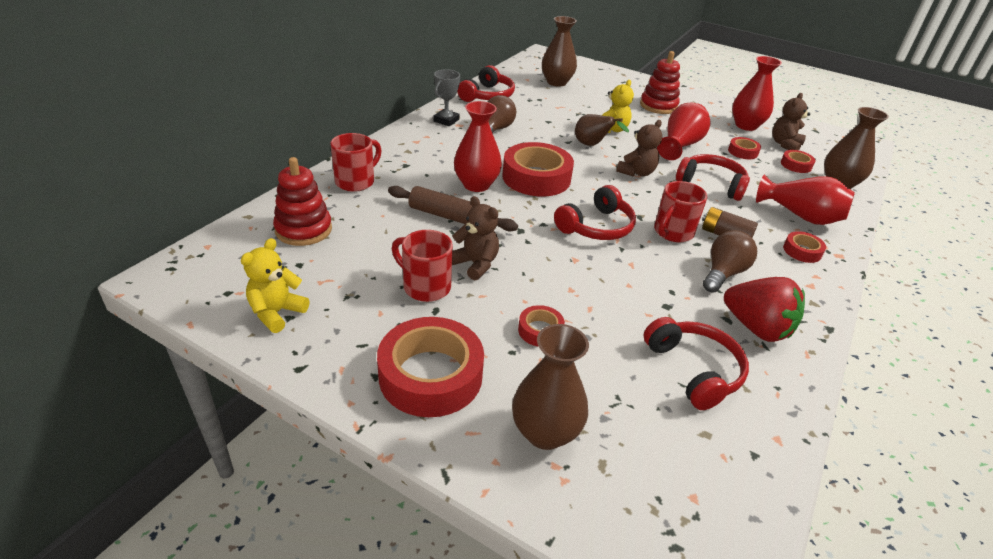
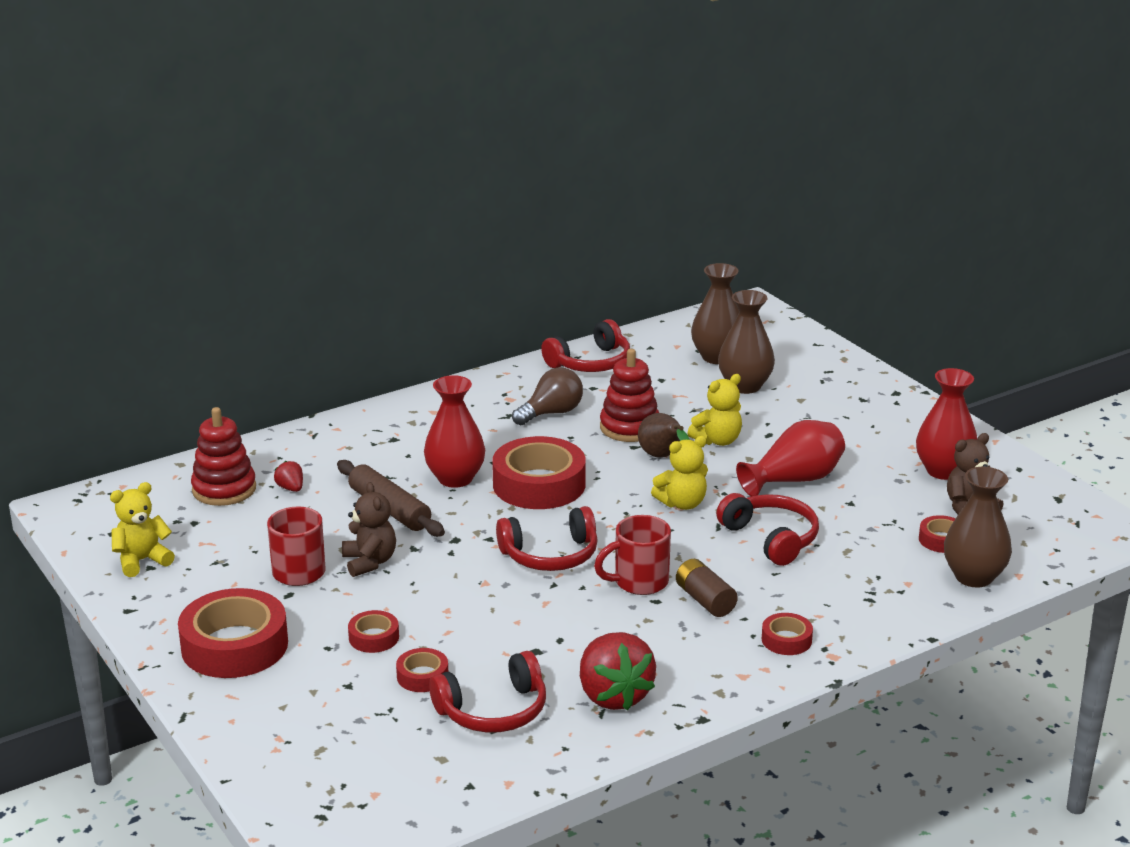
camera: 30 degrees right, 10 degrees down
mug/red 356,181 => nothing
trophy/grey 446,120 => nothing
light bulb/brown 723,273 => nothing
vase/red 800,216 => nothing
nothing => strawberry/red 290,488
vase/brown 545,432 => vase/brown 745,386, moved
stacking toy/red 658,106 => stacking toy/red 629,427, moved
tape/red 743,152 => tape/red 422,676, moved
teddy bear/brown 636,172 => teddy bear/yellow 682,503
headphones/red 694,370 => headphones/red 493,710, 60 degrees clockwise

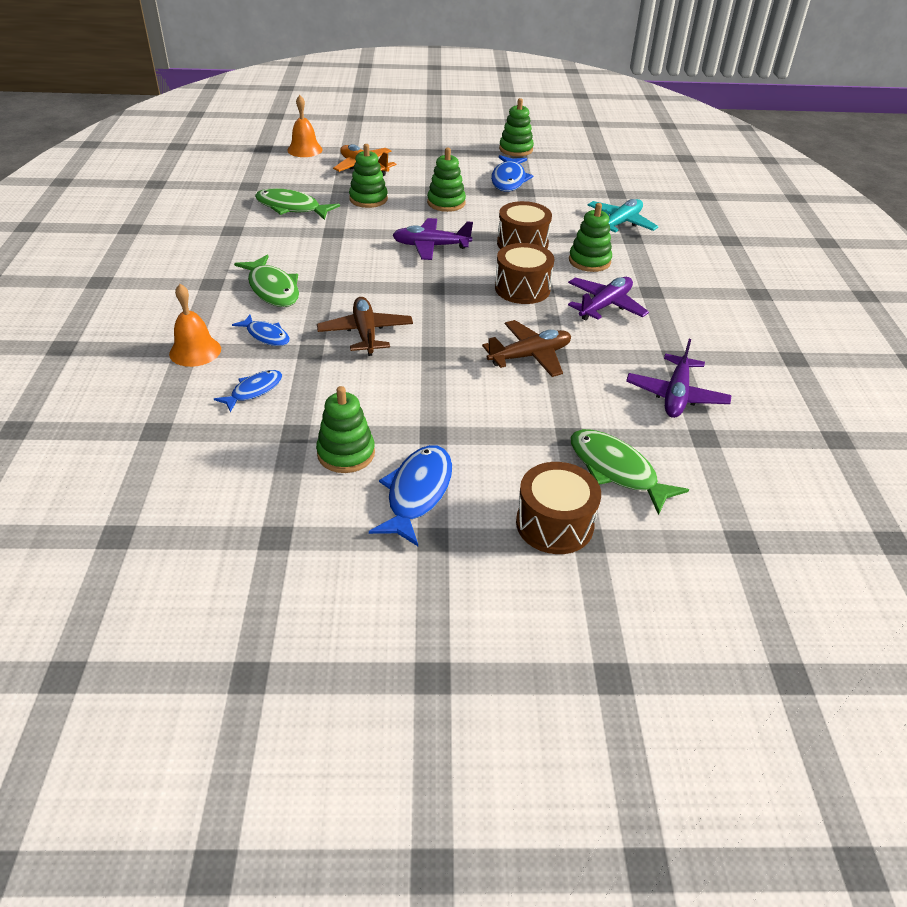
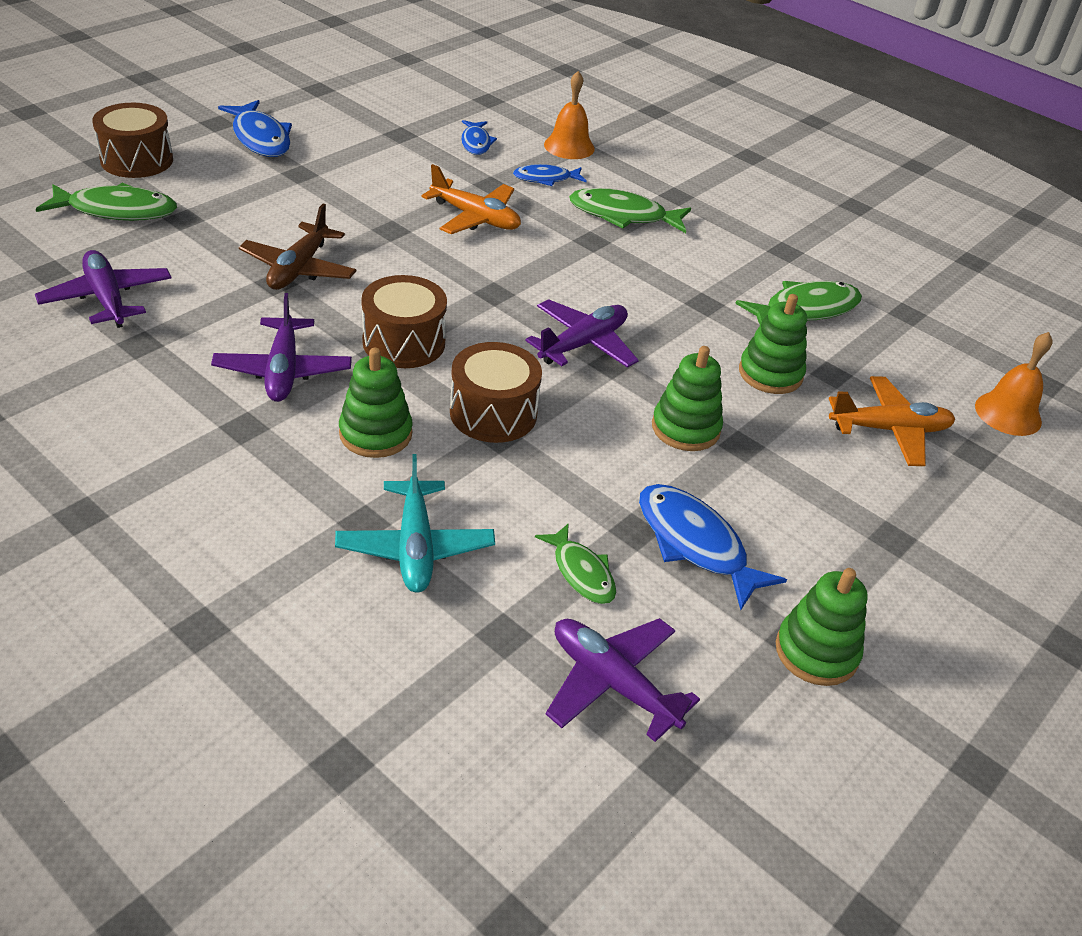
camera: 130 degrees right, 0 degrees up
stacking toy/green 346,453 => nothing
nothing => fish/green 581,572
nothing => plane/purple 613,684
plane/brown 365,333 => plane/orange 475,218

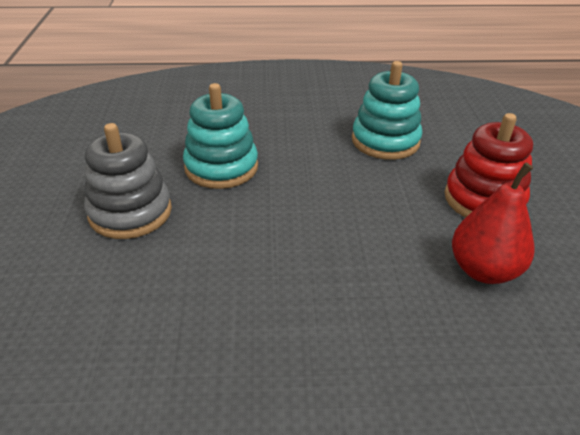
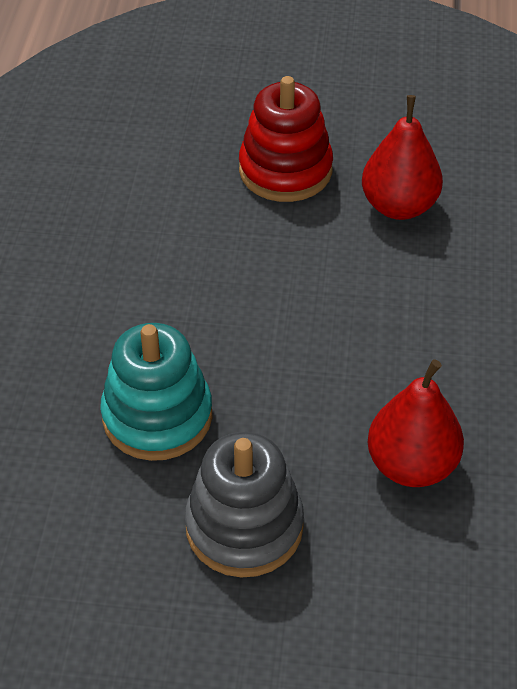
camera: 80 degrees left, 10 degrees up
stacking toy/turquoise 385,141 => nothing
nothing => pear/red 411,465

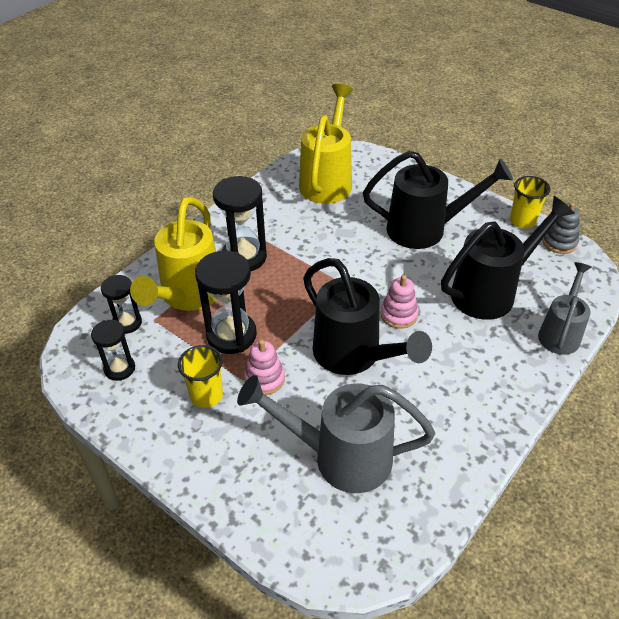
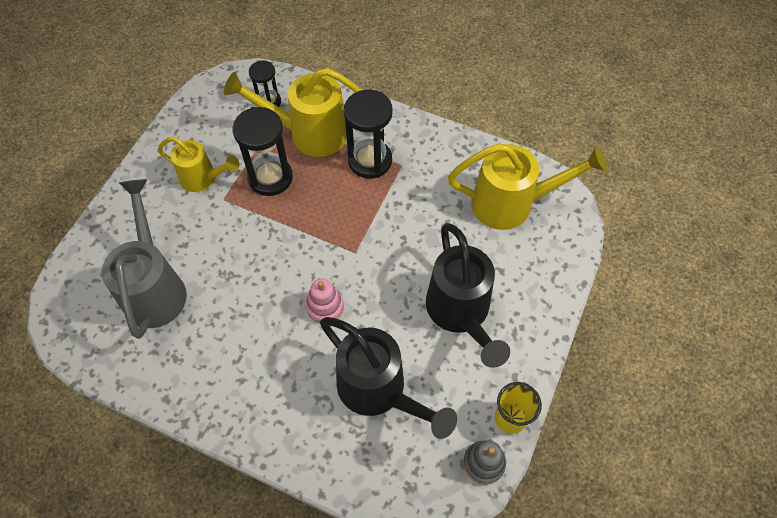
camera: 75 degrees right, 15 degrees up
hourglass/black 119,368 => nothing
stacking toy/pink 264,379 => nothing
watering can/black 353,355 => nothing
watering can/grey 560,333 => nothing
cup/yellow 206,395 => watering can/yellow 203,178

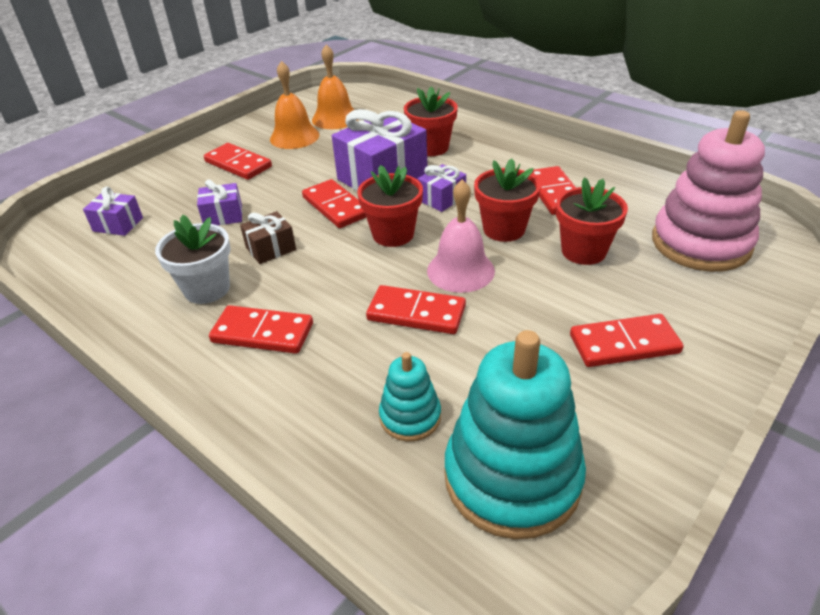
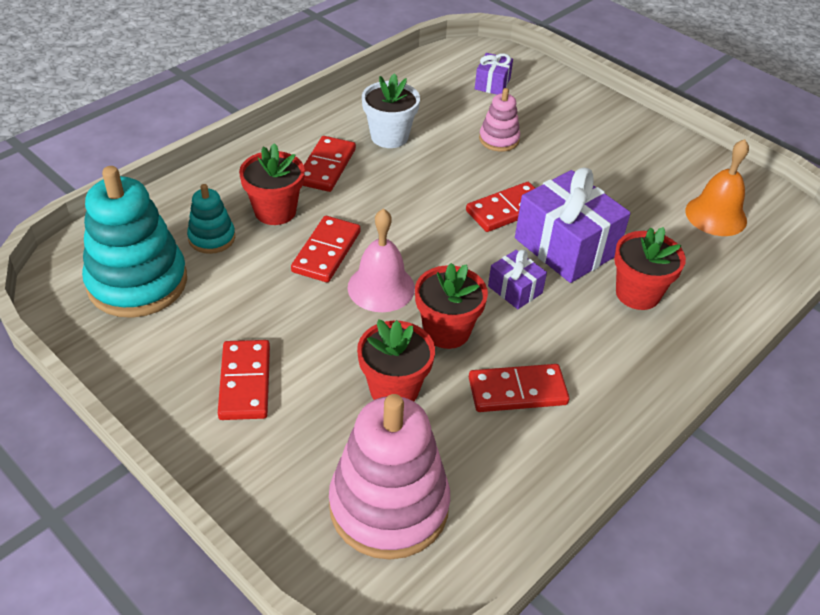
camera: 90 degrees right, 5 degrees up
domino/red 238,164 => nothing
gift/brown 271,249 => nothing
bell/orange 294,137 => nothing
flower pot/red 393,234 => flower pot/red 275,211, moved
gift/purple 223,216 => stacking toy/pink 499,139

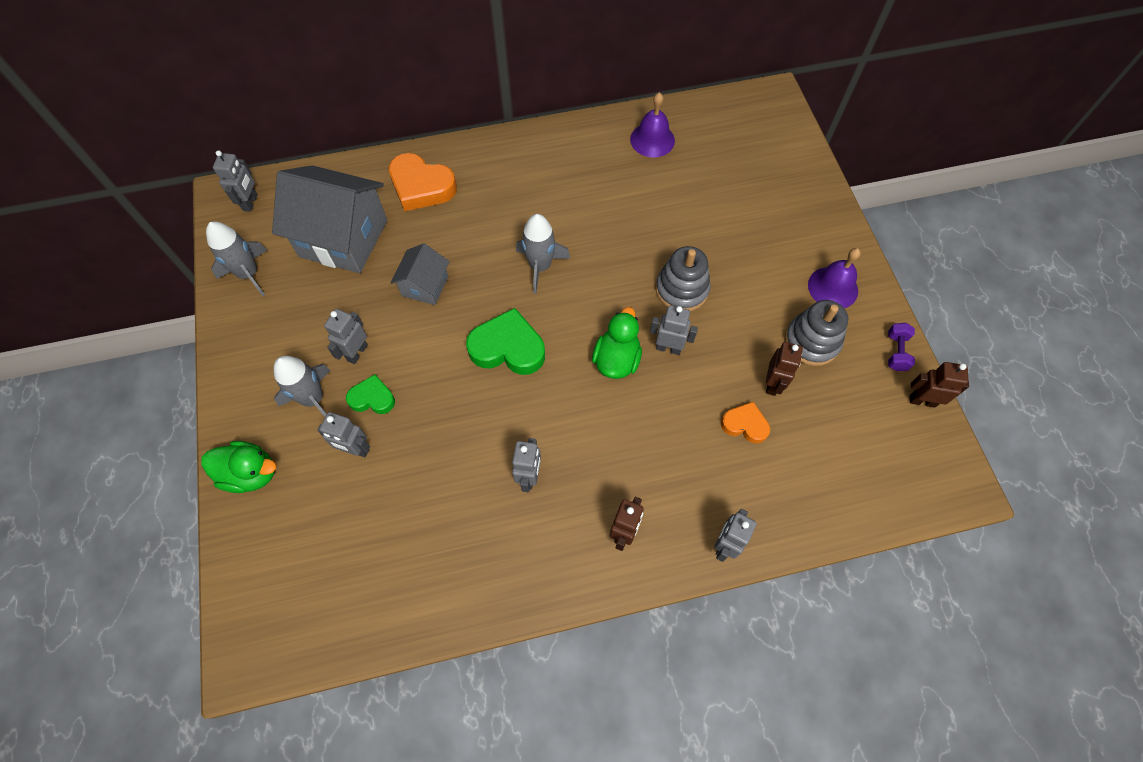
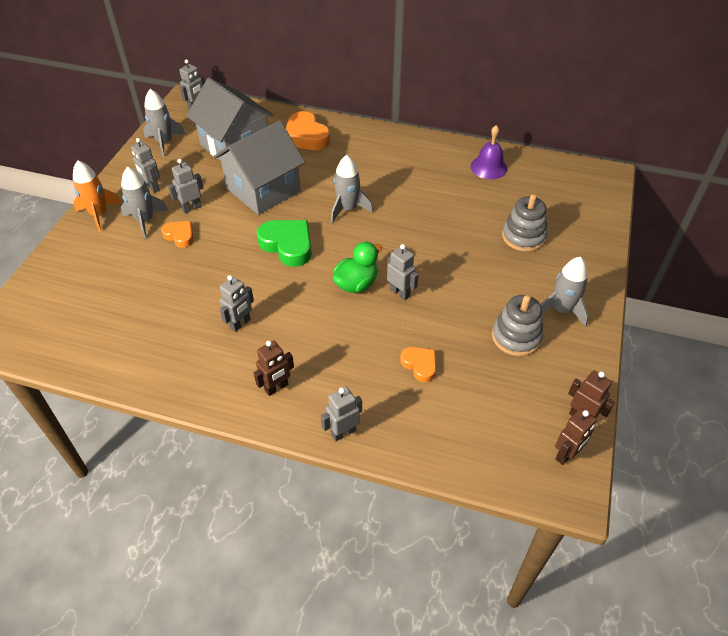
camera: 30 degrees right, 15 degrees down
duck/green 251,473 => nothing
dumbbell/purple 896,352 => nothing
nothing => rocket/orange 99,214
robot/grey 355,449 => robot/grey 152,187, moved
stacking toy/grey 681,289 => stacking toy/grey 523,236, moved
robot/brown 772,384 => robot/brown 566,455, moved
bell/purple 833,287 => rocket/grey 562,310
heart/green 372,398 => heart/orange 180,236
house/grey 425,286 => house/grey 263,190, x1.93

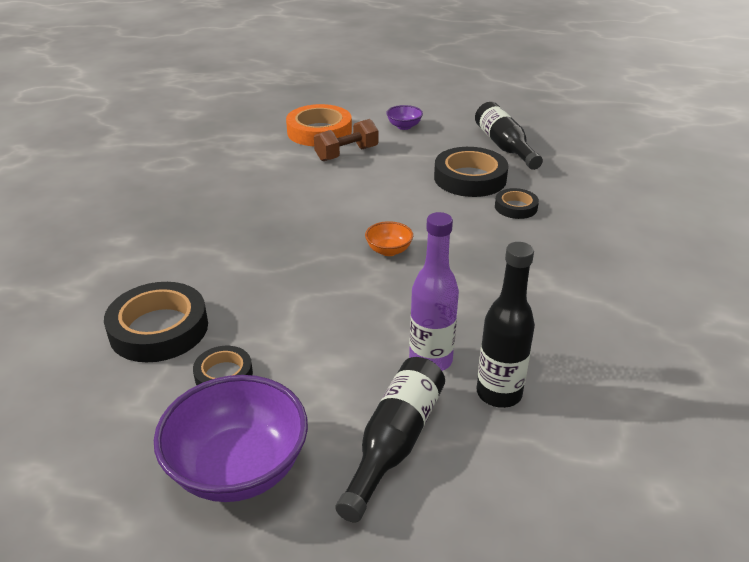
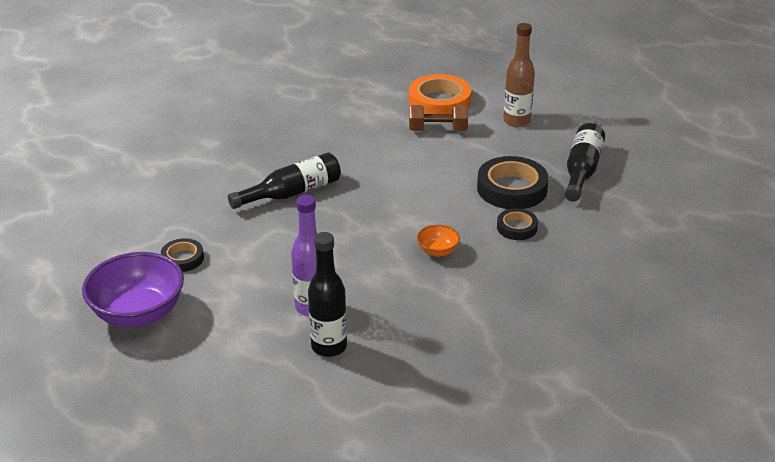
camera: 35 degrees right, 0 degrees up
tape/black 159,329 => nothing
bottle/black 395,442 => bottle/black 292,193, moved
bowl/orange 388,250 => bowl/orange 438,251, moved
bowl/purple 404,126 => bottle/brown 516,121

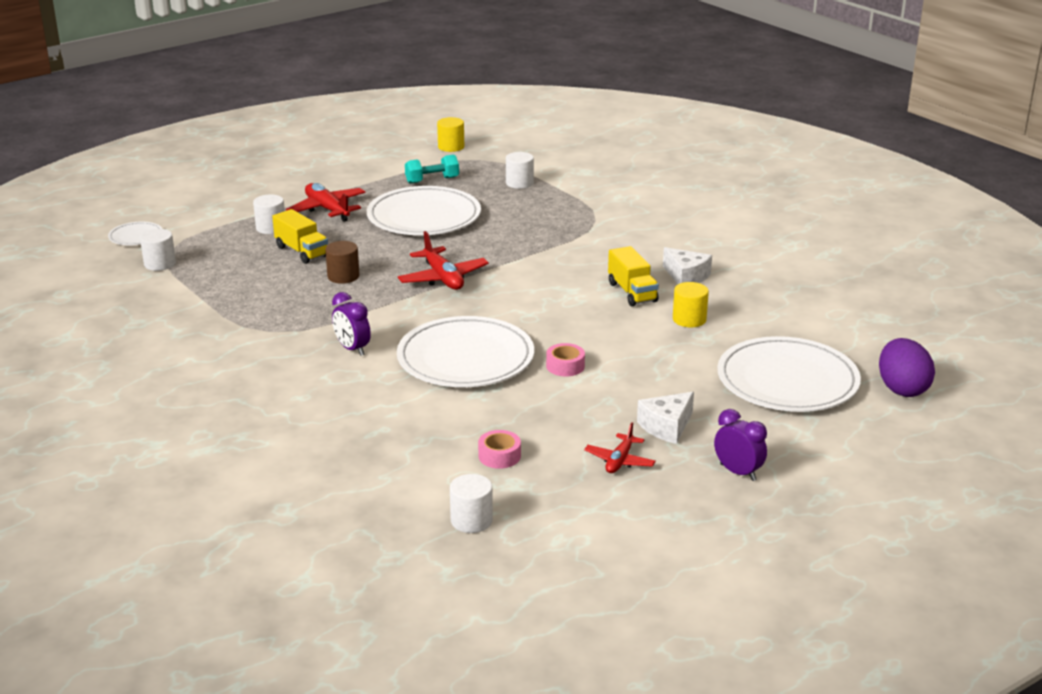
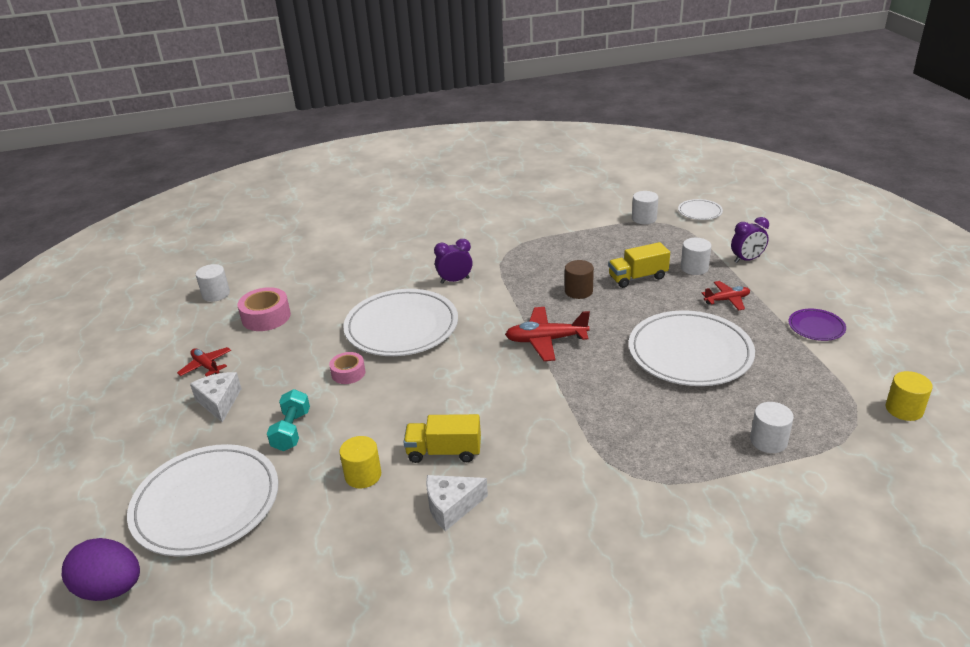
camera: 115 degrees right, 5 degrees up
nothing => plate/purple 816,327
dumbbell/turquoise 432,180 => dumbbell/turquoise 291,431, moved
clock/purple 738,472 => clock/purple 747,260, moved
plane/red 327,209 => plane/red 727,300, x0.62
tape/pink 499,456 => tape/pink 266,317, x1.57

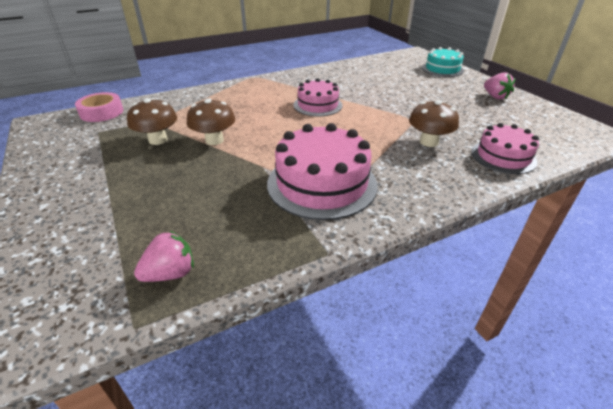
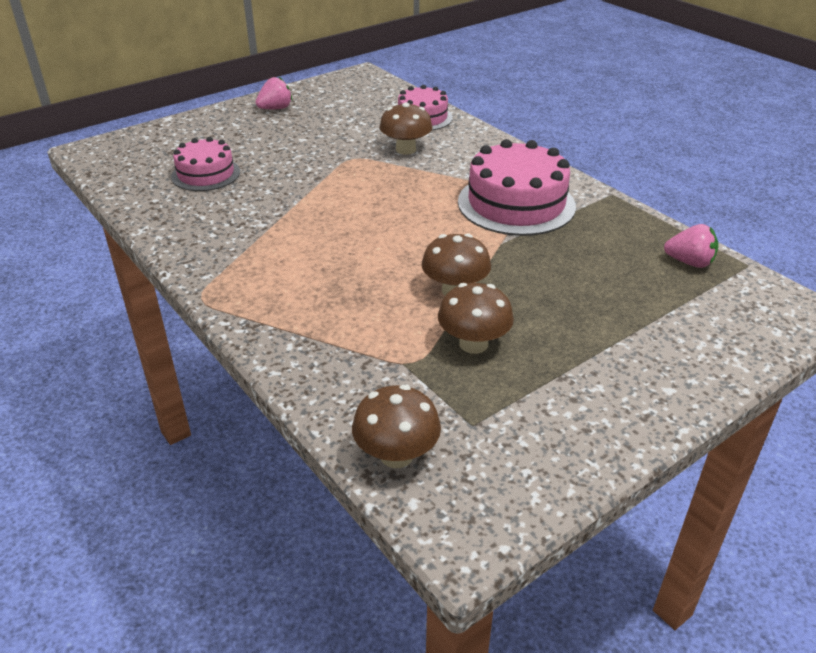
camera: 100 degrees left, 0 degrees up
cake/turquoise 442,69 => nothing
cake/pink 317,105 => cake/pink 206,174, moved
tape/pink 101,112 => mushroom/brown 396,455
strawberry/pink 171,273 => strawberry/pink 689,262, 150 degrees clockwise

